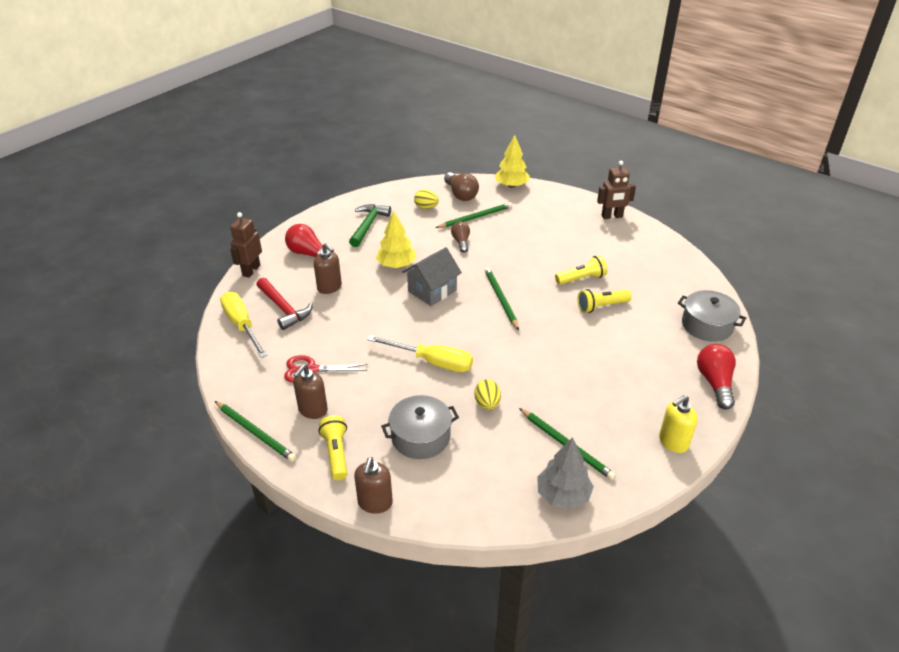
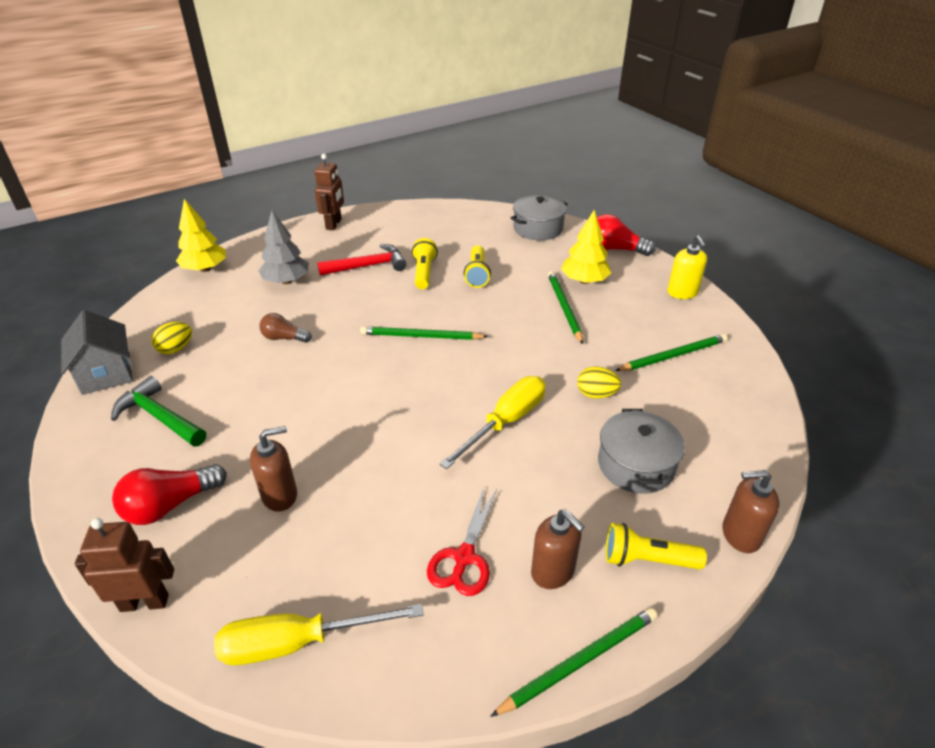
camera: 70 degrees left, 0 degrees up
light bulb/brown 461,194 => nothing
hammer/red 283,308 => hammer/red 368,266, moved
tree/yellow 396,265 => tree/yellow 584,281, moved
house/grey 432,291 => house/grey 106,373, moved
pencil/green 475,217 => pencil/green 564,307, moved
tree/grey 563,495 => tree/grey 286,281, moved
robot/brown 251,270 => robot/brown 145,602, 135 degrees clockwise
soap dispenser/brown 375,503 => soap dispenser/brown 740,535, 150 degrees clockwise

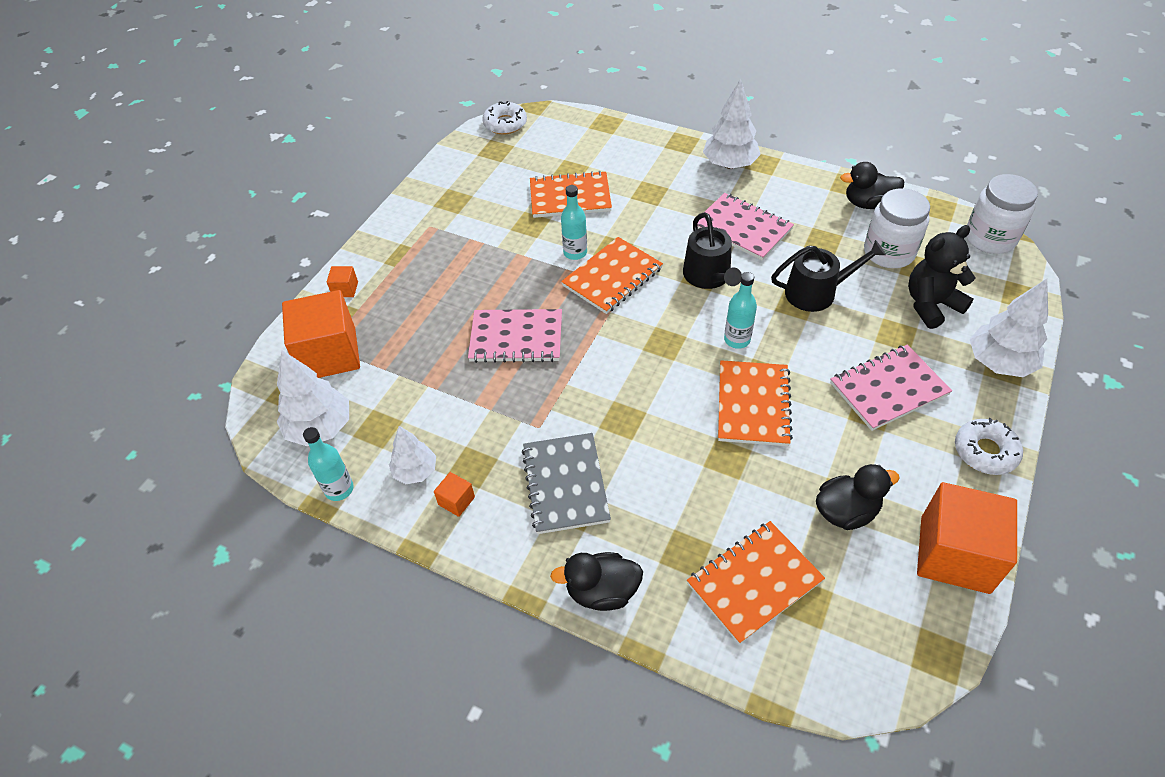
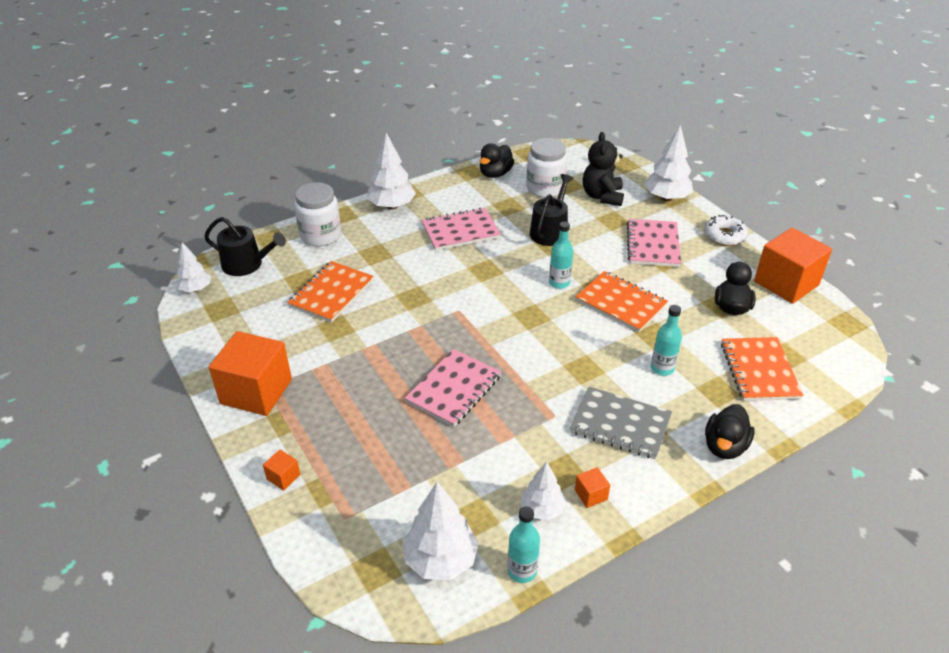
camera: 60 degrees left, 10 degrees down
notebook/orange 612,277 => nothing
cube/orange 329,354 => cube/orange 256,391, moved
bottle/turquoise 575,253 => bottle/turquoise 662,368, moved
watering can/black 709,276 => watering can/black 247,264, moved
jar/white 990,238 => jar/white 320,235, moved
donut/white 505,124 => tree/white 195,289

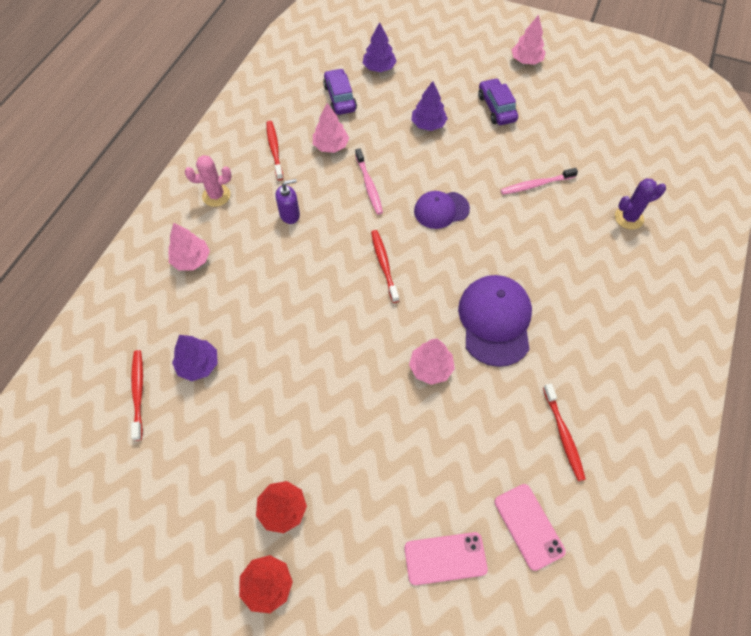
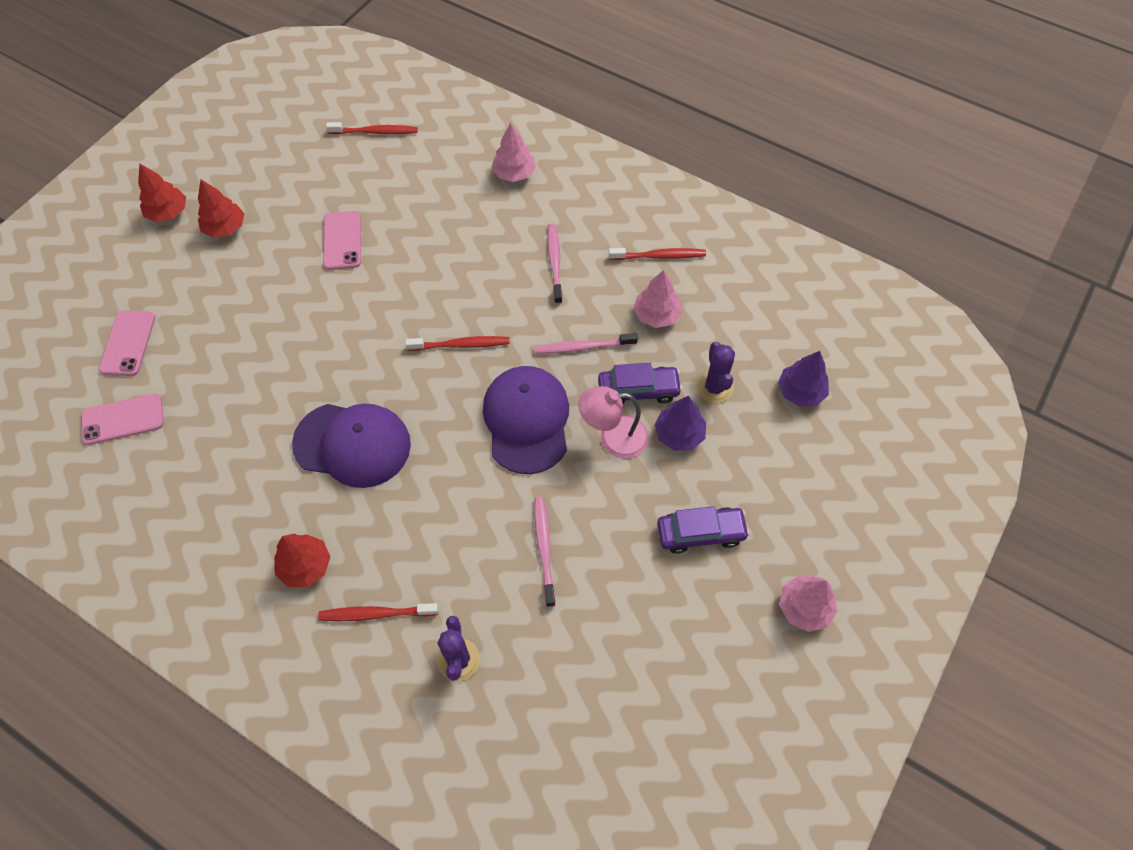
camera: 100 degrees right, 0 degrees up
tree/purple 198,364 => nothing
cactus/pink 216,195 => nothing
tree/pink 431,368 => nothing
nothing => tree/red 305,566
nothing => phone/pink 342,240
nothing => lamp/pink 613,437
nothing => cactus/purple 714,387
car/purple 340,98 => car/purple 638,390, moved
toothbrush/red 563,435 => toothbrush/red 376,614, moved
soap dispenser/purple 290,215 => toothbrush/pink 554,262
cap/purple 441,210 => cap/purple 527,420, x1.58

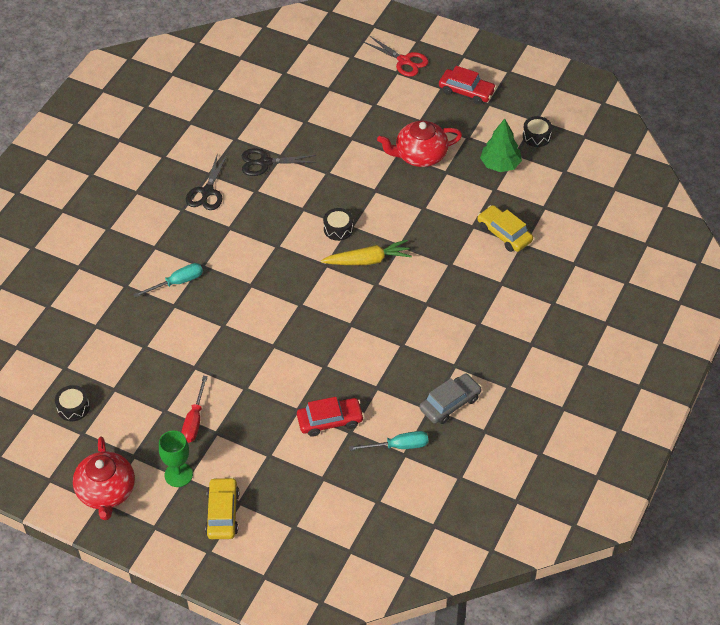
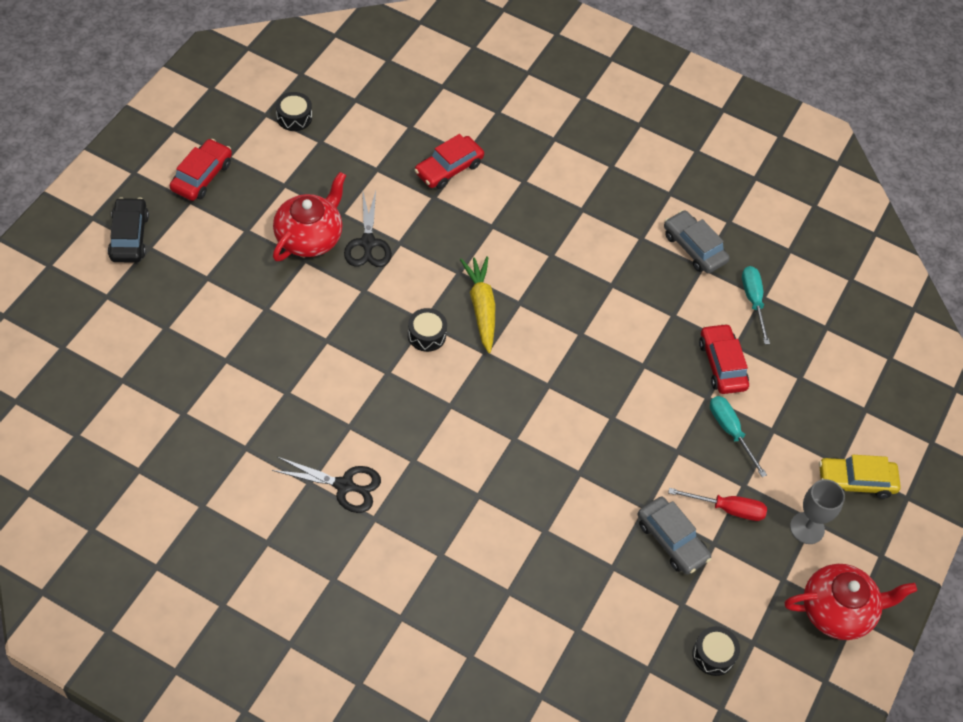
camera: 95 degrees left, 5 degrees up
tree/green 500,164 => nothing
nothing => car/grey 671,540
screwdriver/turquoise 177,282 => screwdriver/turquoise 730,431, moved
scissors/black 264,162 => scissors/black 368,243, moved
scissors/red 404,61 => car/black 129,236
goblet/green 178,475 => goblet/grey 807,528
car/yellow 504,234 => car/red 448,168
teapot/red 420,155 => teapot/red 309,237, 135 degrees counterclockwise

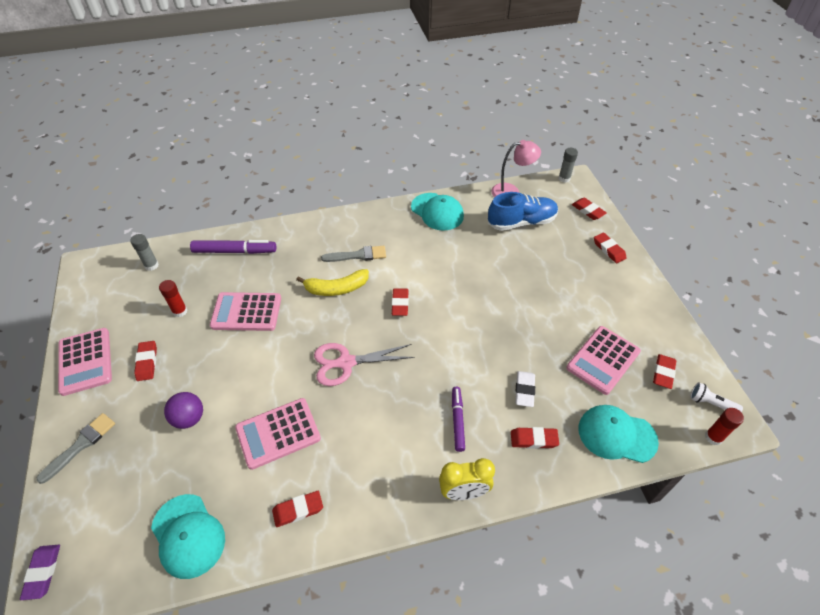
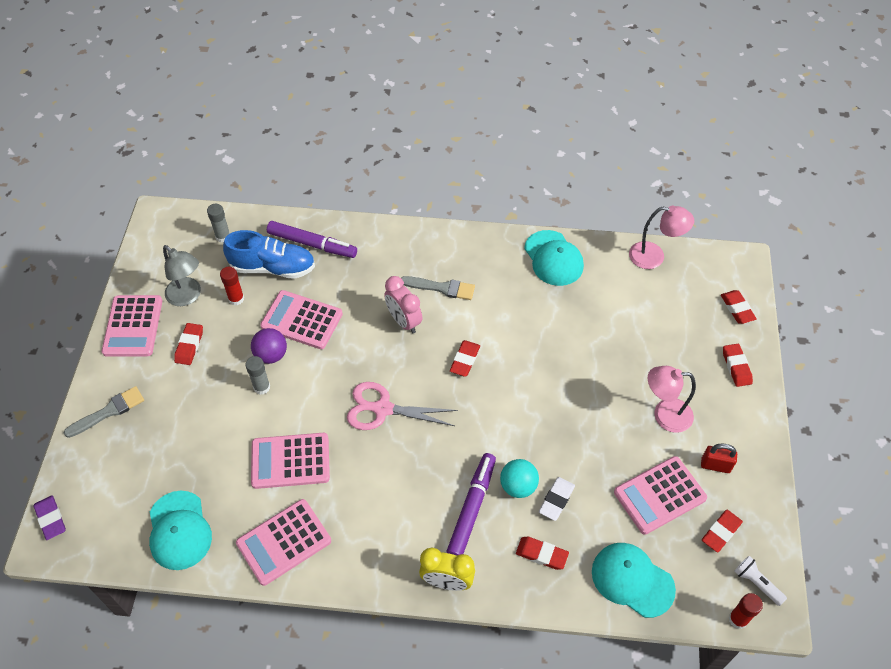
camera: 20 degrees right, 5 degrees up
nothing => lamp/grey 188,296
nothing => ball/turquoise 518,486
nothing => lamp/pink 664,415
nothing => padlock/red 715,465
ball/purple 189,418 => ball/purple 271,355, moved
shoe/blue 521,222 => shoe/blue 273,267, moved
glue stick/grey 564,178 => glue stick/grey 262,387, moved
eraser/red 298,510 => calculator/pink 284,542
banana/yellow 336,288 => clock/pink 404,321
eraser/purple 43,572 => eraser/purple 51,519, 45 degrees counterclockwise
marker/purple 457,420 => marker/purple 471,508, x1.53

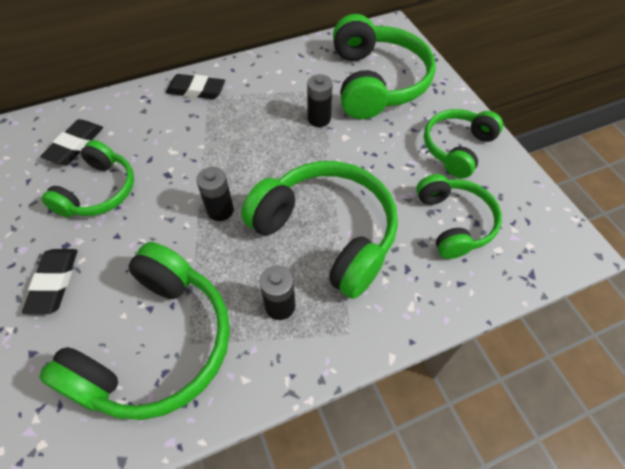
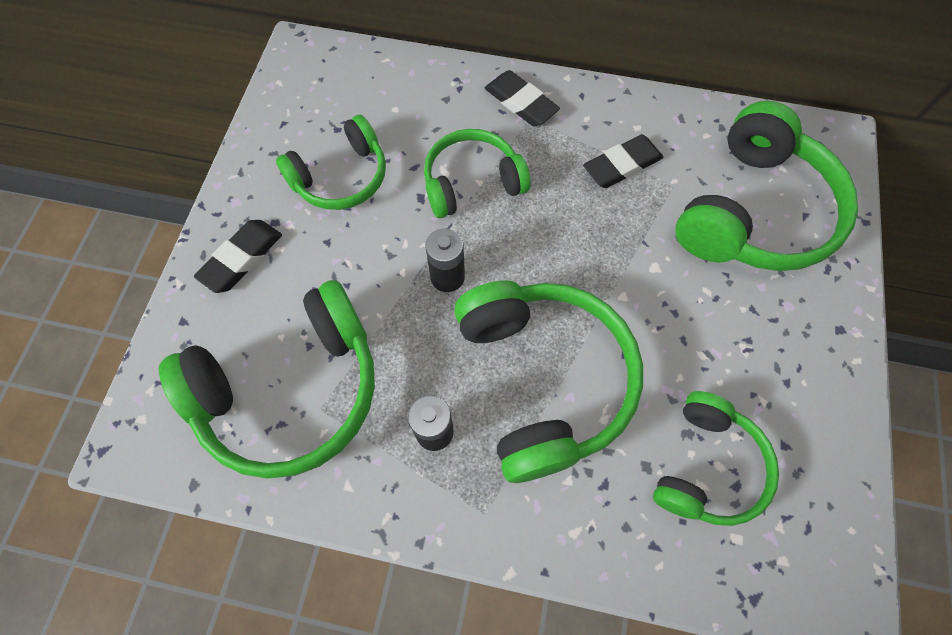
camera: 35 degrees right, 10 degrees up
battery/black 319,119 => nothing
eraser/black 75,145 => eraser/black 622,165, moved
headphones/green 457,148 => headphones/green 472,182, moved

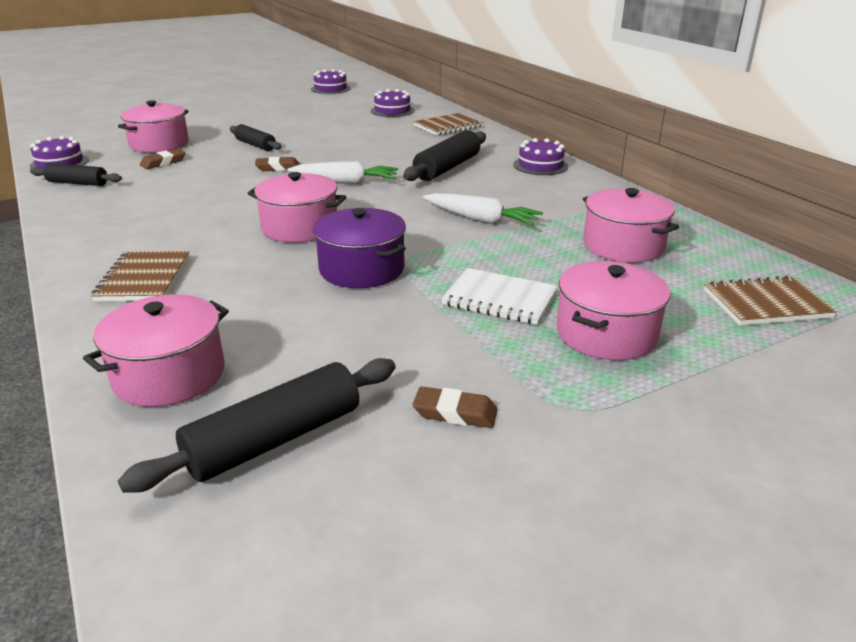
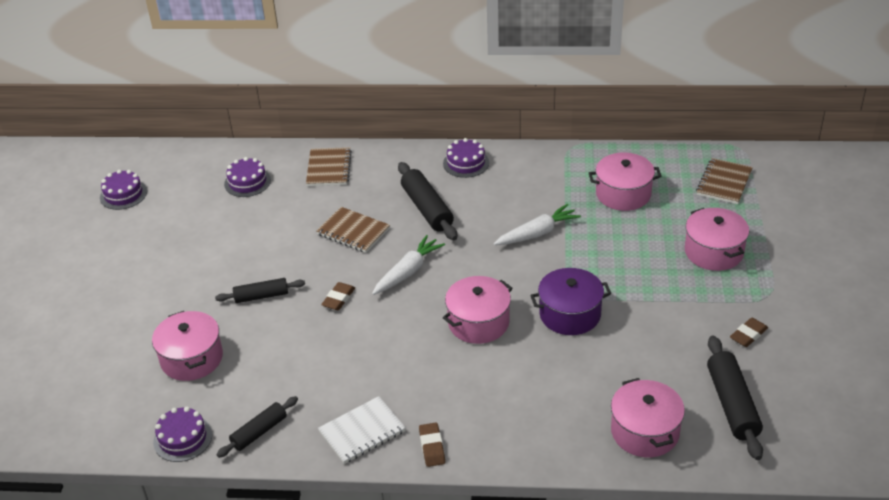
camera: 55 degrees left, 10 degrees up
notebook/brown 144,279 => notebook/brown 353,231, moved
eraser/brown 163,162 => eraser/brown 432,447, moved
notebook/white 499,299 => notebook/white 362,432, moved

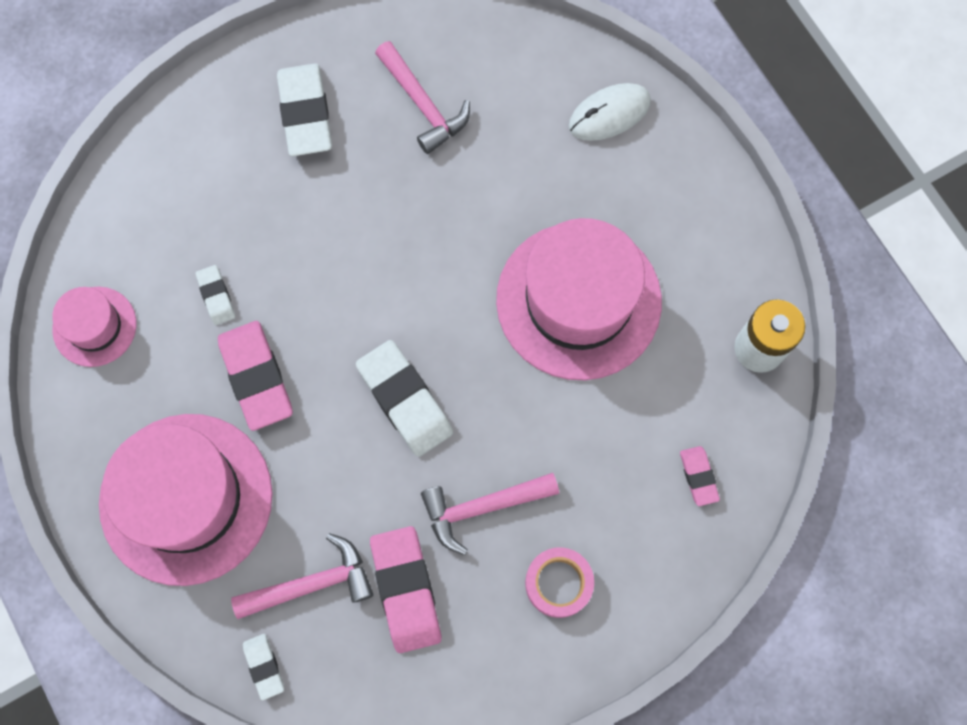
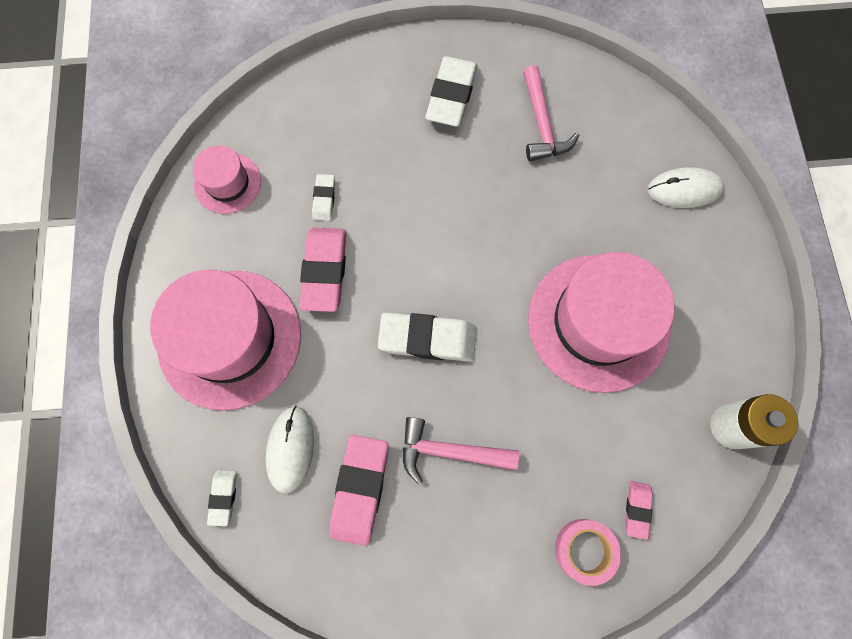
camera: 25 degrees right, 0 degrees up
tape/pink 558,583 => tape/pink 584,550, moved
hammer/pink 312,584 => mouse/white 290,449
eraser/white 405,400 => eraser/white 427,339, 75 degrees counterclockwise

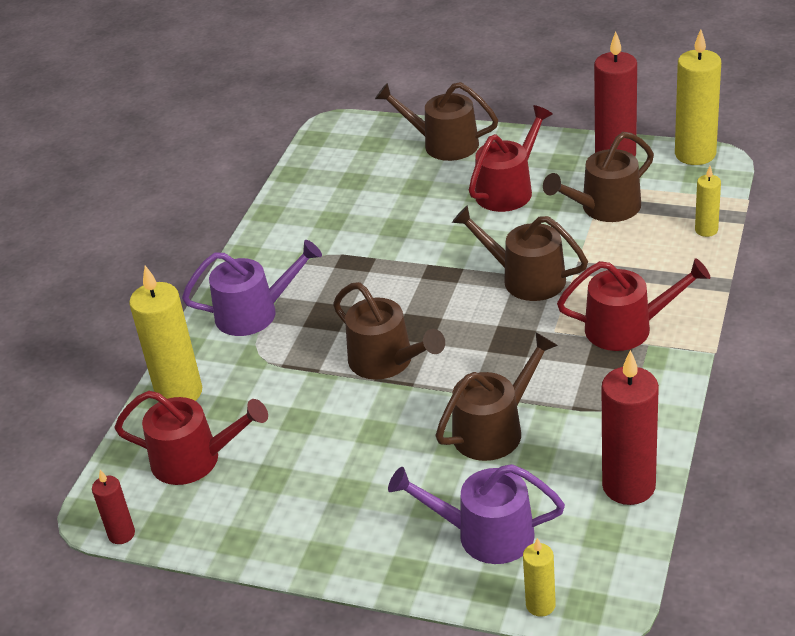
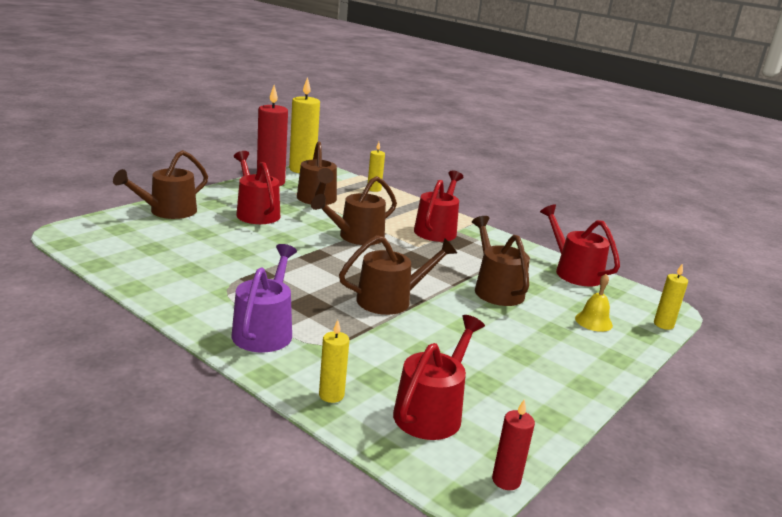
camera: 75 degrees left, 15 degrees down
watering can/purple 485,534 => bell/yellow 593,321
candle/red 628,486 => watering can/red 574,272
candle/yellow 179,393 => candle/yellow 331,395, x0.52

